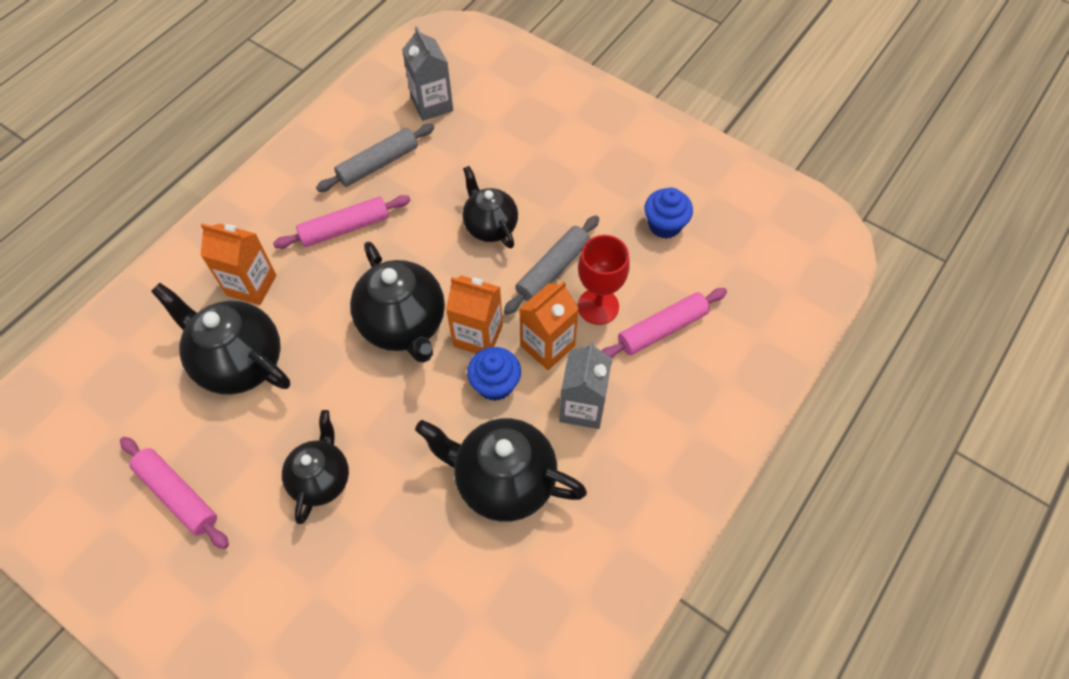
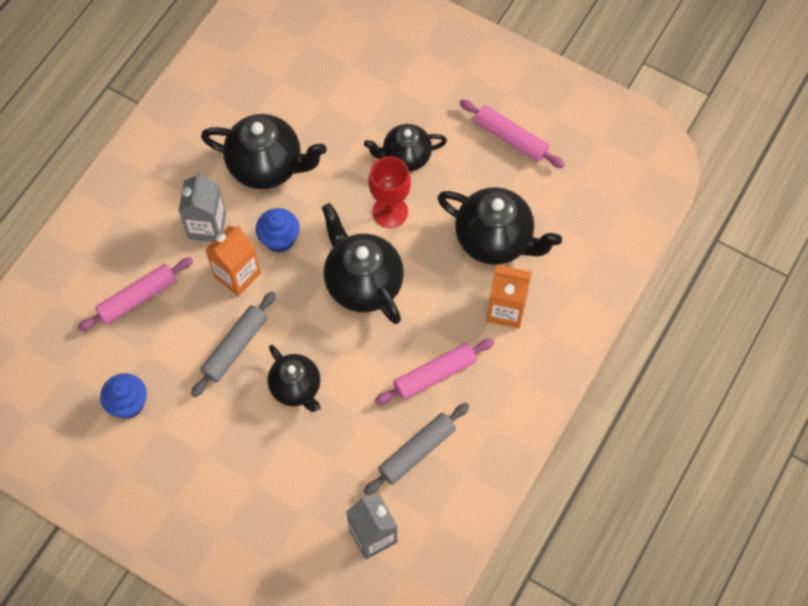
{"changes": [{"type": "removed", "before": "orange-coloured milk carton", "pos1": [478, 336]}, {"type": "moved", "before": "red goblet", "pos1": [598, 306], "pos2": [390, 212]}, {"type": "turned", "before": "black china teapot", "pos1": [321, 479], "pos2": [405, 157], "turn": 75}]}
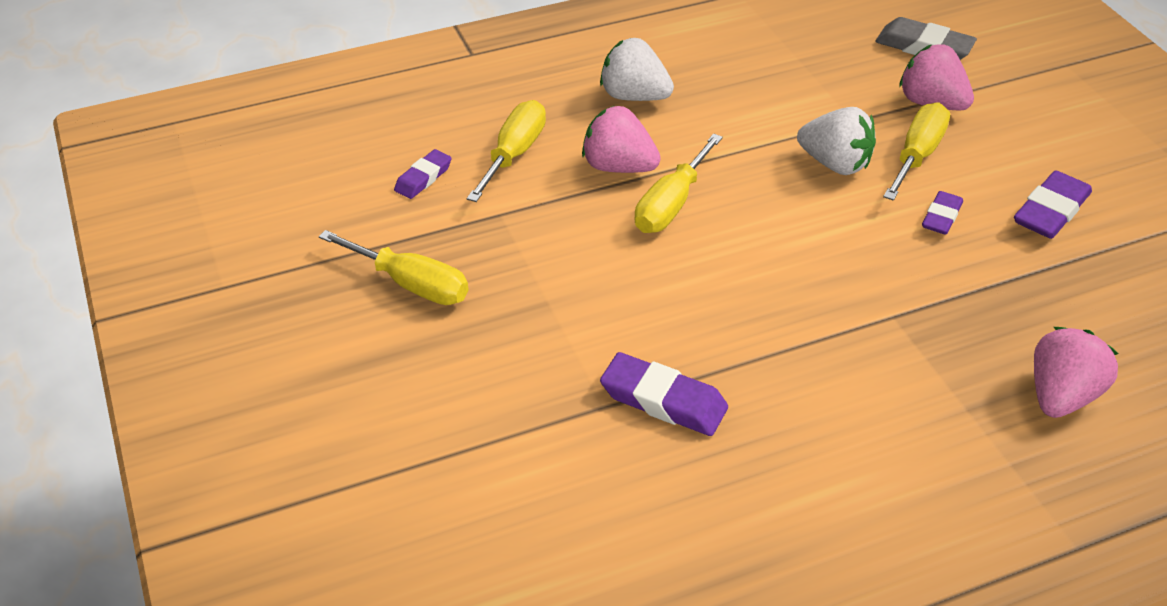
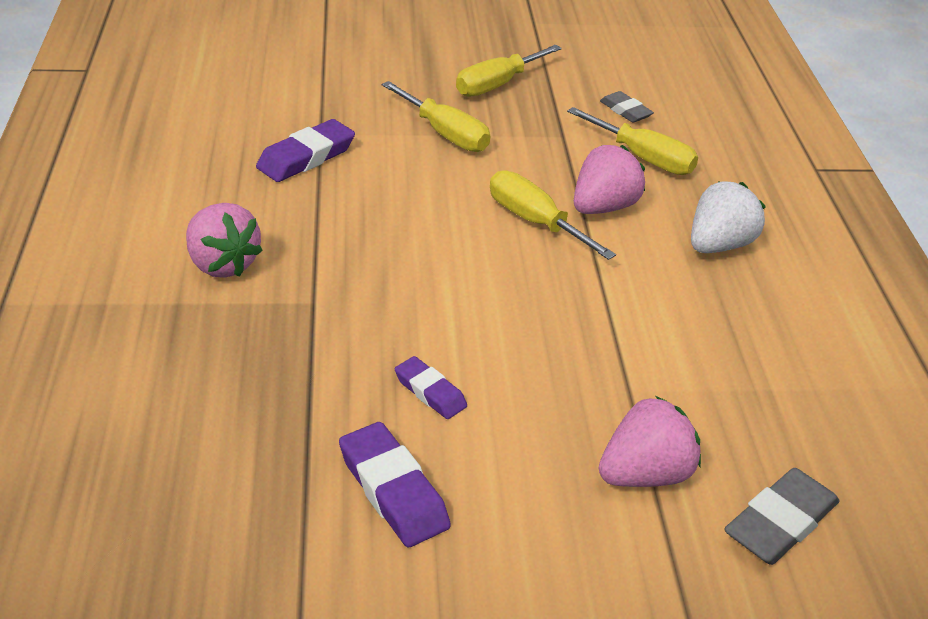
{"changes": [{"type": "removed", "before": "pure white strawberry", "pos1": [835, 164]}, {"type": "moved", "before": "yellow hand screwdriver", "pos1": [917, 155], "pos2": [445, 134]}, {"type": "moved", "before": "rose-pink strawberry", "pos1": [1061, 395], "pos2": [222, 264]}, {"type": "recoloured", "before": "violet eraser", "after": "gray eraser", "pos1": [423, 178], "pos2": [625, 111]}]}
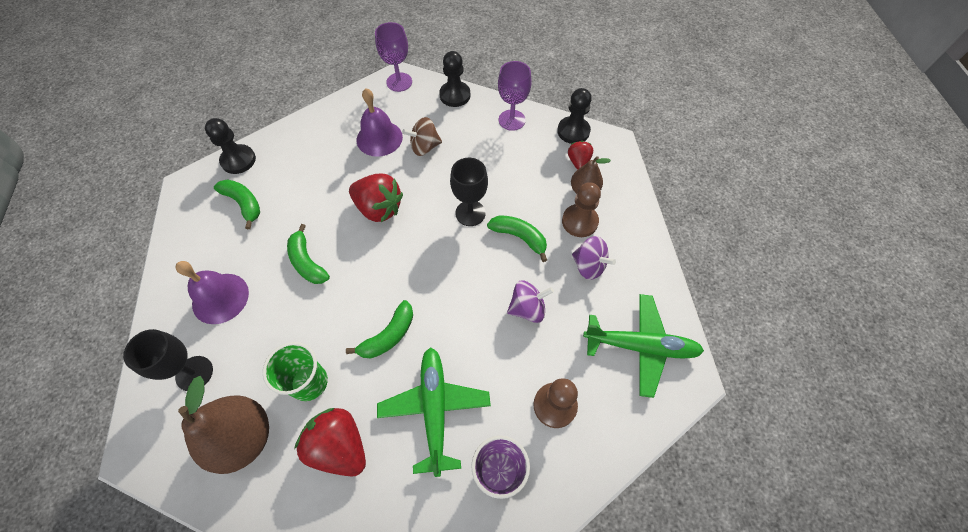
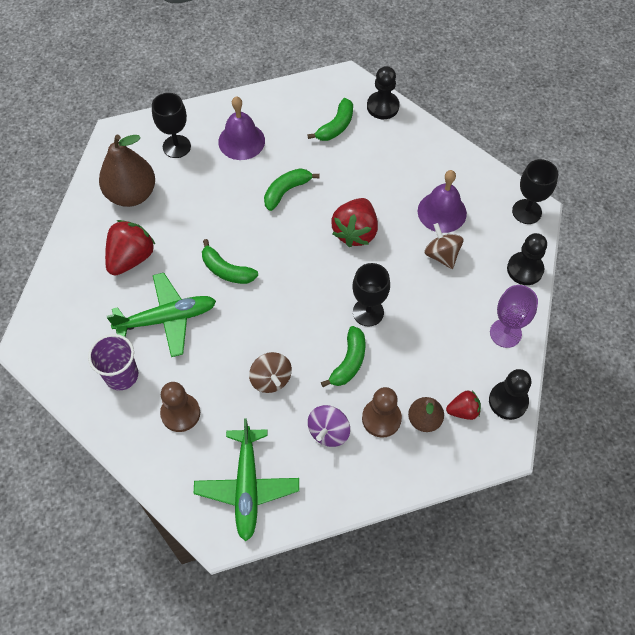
{"changes": [{"type": "removed", "before": "emerald cup", "pos1": [309, 382]}, {"type": "recoloured", "before": "violet goblet", "after": "black goblet", "pos1": [399, 82], "pos2": [526, 211]}, {"type": "recoloured", "before": "violet toy top", "after": "russet toy top", "pos1": [527, 308], "pos2": [271, 379]}]}
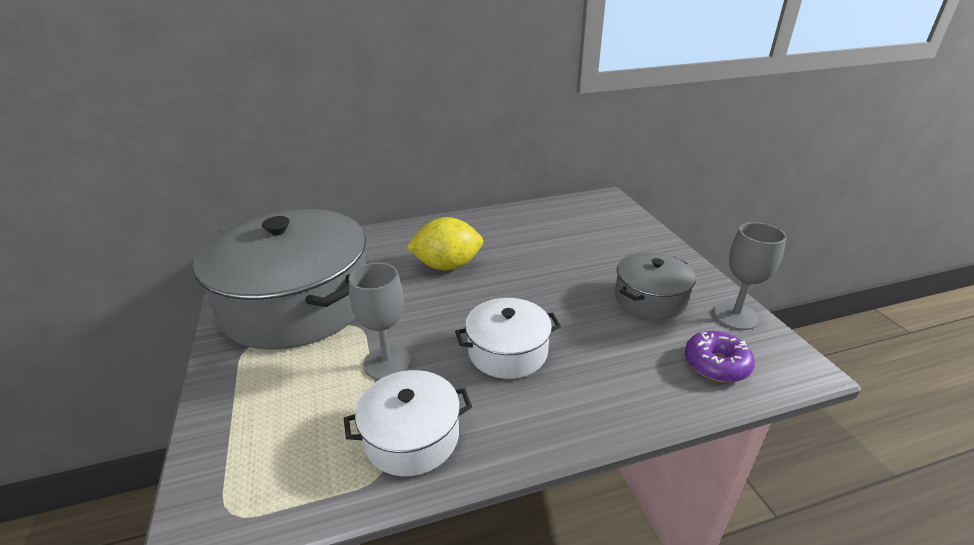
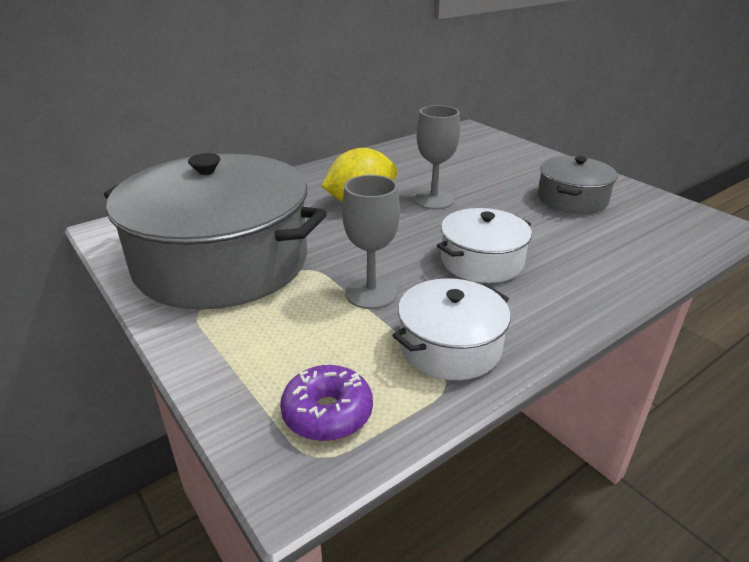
{"changes": [{"type": "moved", "before": "violet glazed donut", "pos1": [716, 364], "pos2": [327, 413]}, {"type": "moved", "before": "gray goblet", "pos1": [735, 316], "pos2": [433, 200]}]}
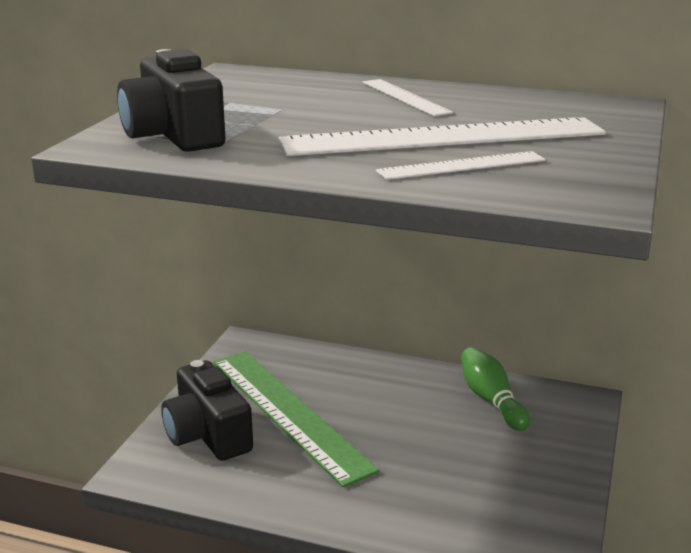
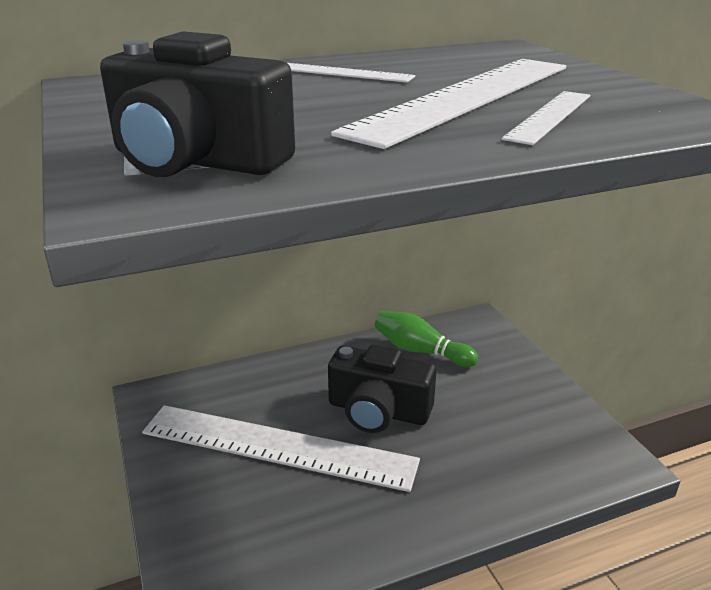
{"changes": [{"type": "moved", "before": "black camera", "pos1": [207, 434], "pos2": [378, 411]}, {"type": "recoloured", "before": "emerald ruler", "after": "pure white ruler", "pos1": [288, 413], "pos2": [277, 447]}]}
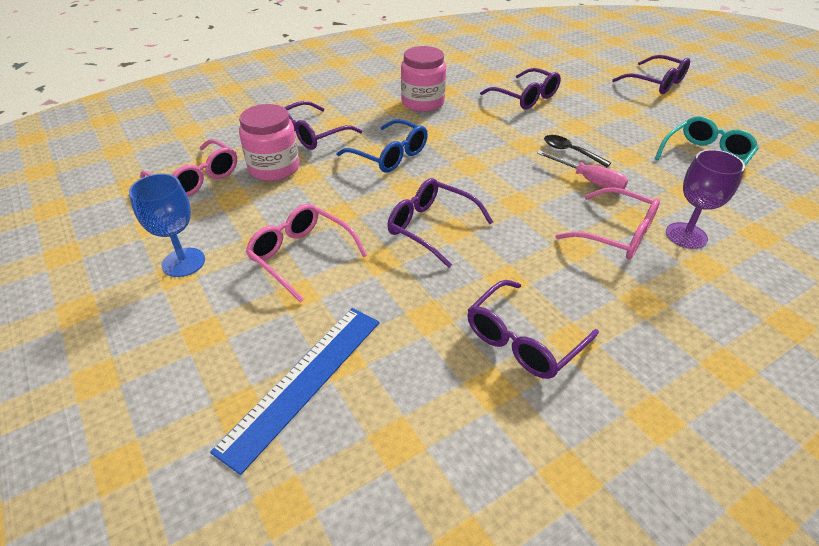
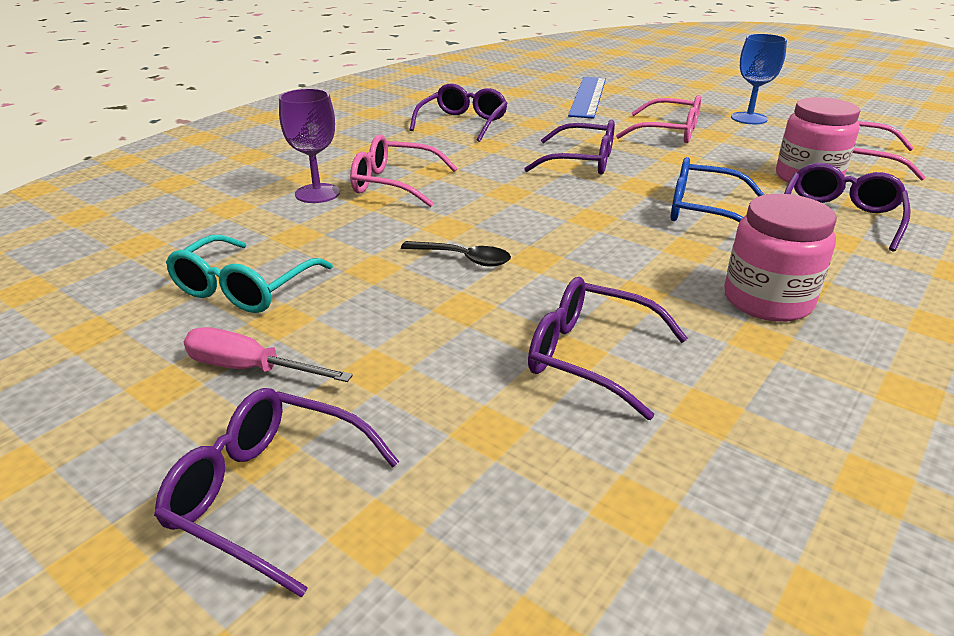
{"changes": [{"type": "moved", "before": "rose-pink hand screwdriver", "pos1": [589, 181], "pos2": [250, 369]}]}
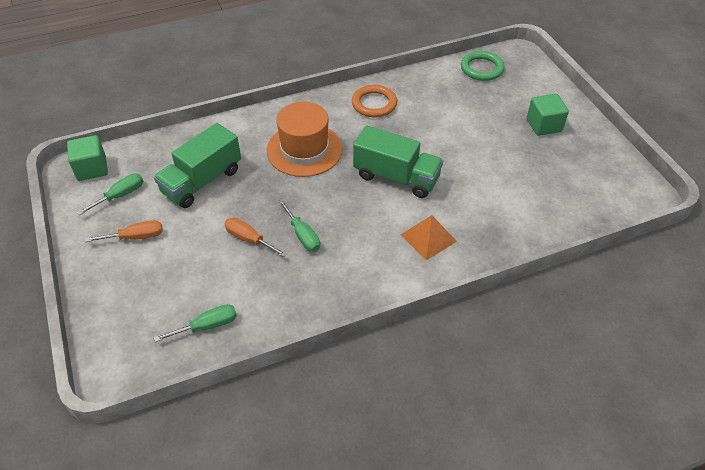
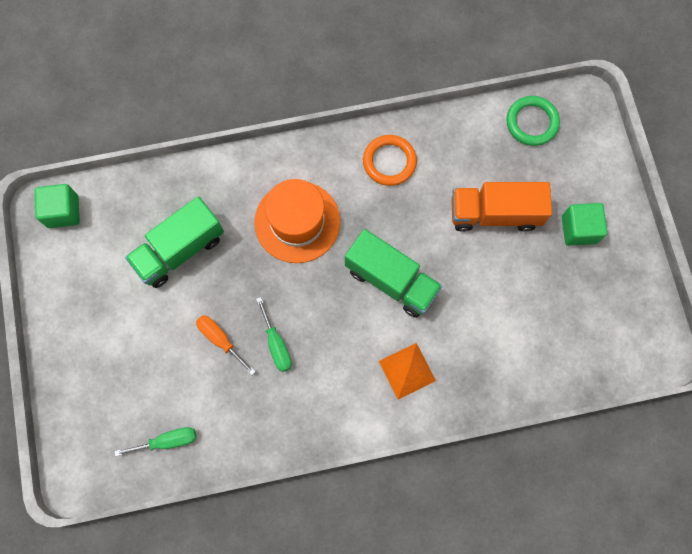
{"changes": [{"type": "removed", "before": "emerald hand screwdriver", "pos1": [120, 195]}, {"type": "removed", "before": "orange-coloured hand screwdriver", "pos1": [136, 237]}, {"type": "added", "after": "orange-coloured toy truck", "pos2": [494, 214]}]}
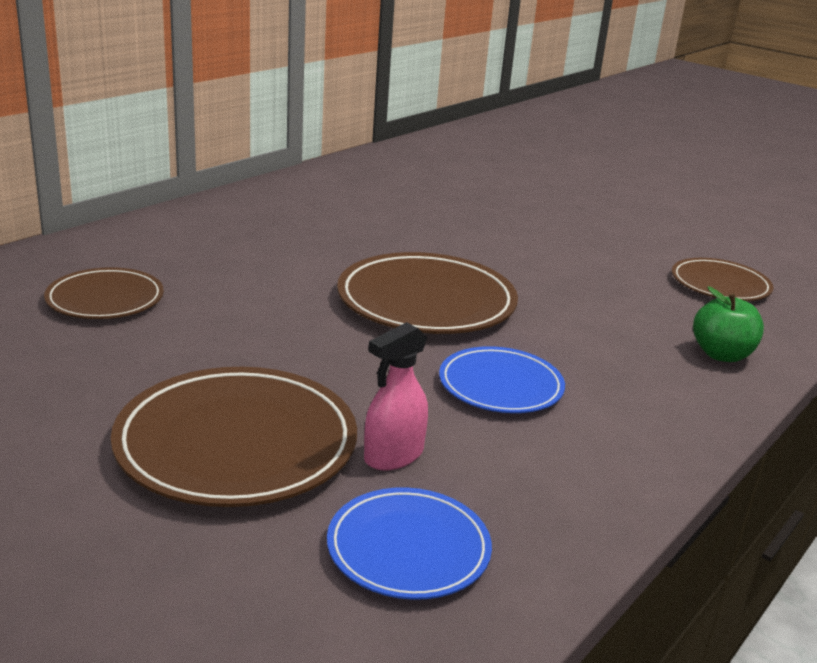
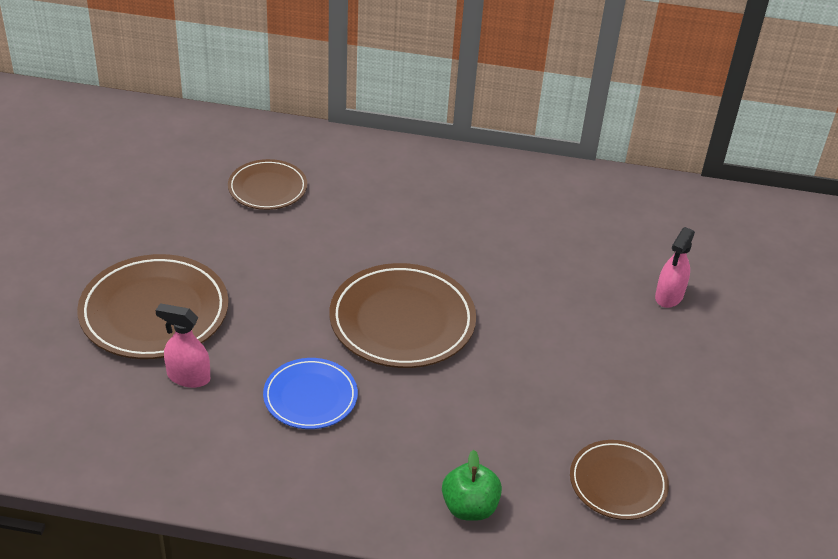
{"changes": [{"type": "removed", "before": "blue flat dish", "pos1": [408, 548]}, {"type": "added", "after": "rose-pink spray bottle", "pos2": [669, 296]}]}
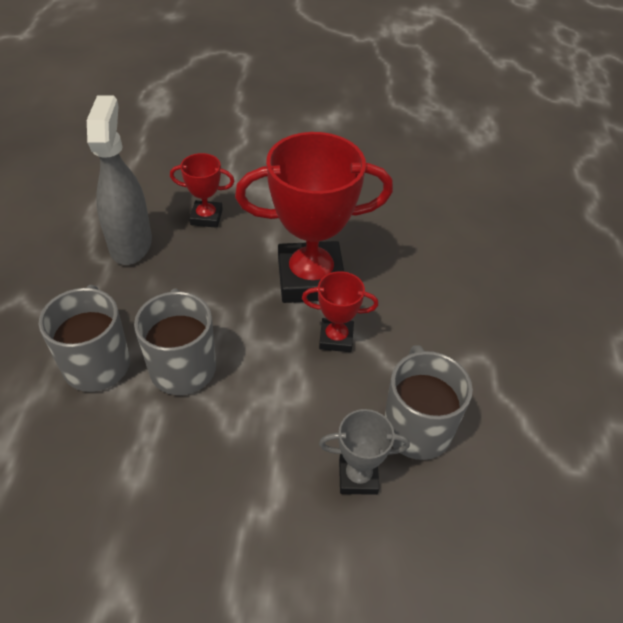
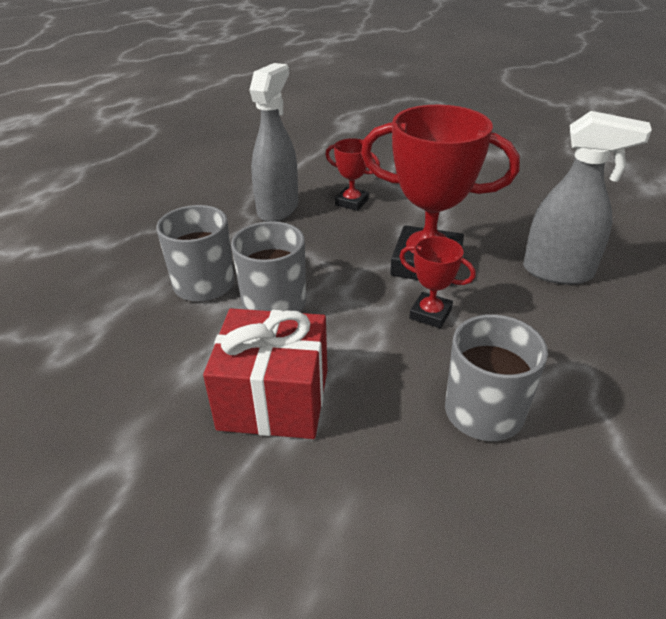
{"changes": [{"type": "removed", "before": "gray prize cup", "pos1": [358, 477]}, {"type": "added", "after": "red wrapped gift", "pos2": [274, 399]}, {"type": "added", "after": "gray spray bottle", "pos2": [558, 272]}]}
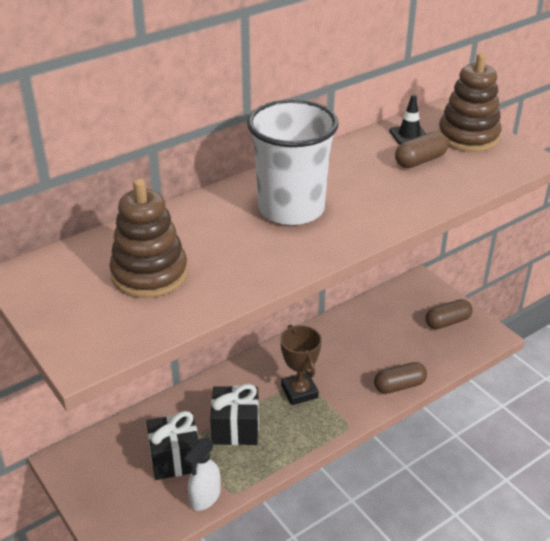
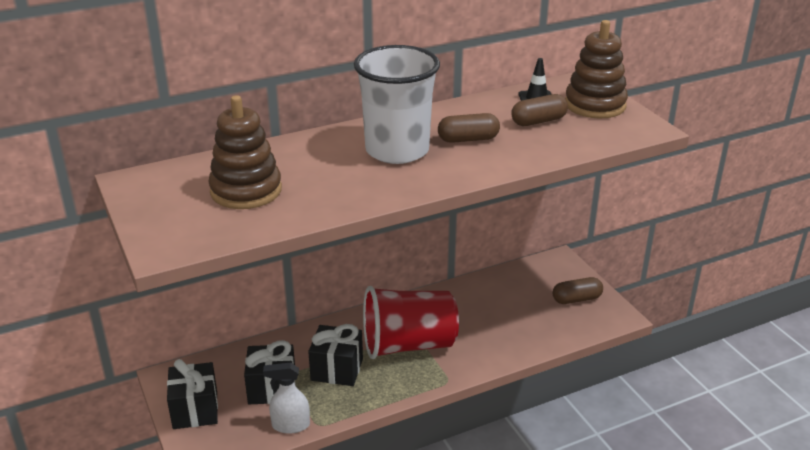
{"changes": [{"type": "added", "after": "black wrapped gift", "pos2": [195, 410]}, {"type": "moved", "before": "russet pill", "pos1": [399, 386], "pos2": [468, 139]}, {"type": "replaced", "before": "russet prize cup", "after": "red cup", "pos1": [299, 391], "pos2": [408, 345]}, {"type": "turned", "before": "pure white spray bottle", "pos1": [205, 497], "pos2": [290, 425], "turn": 45}]}
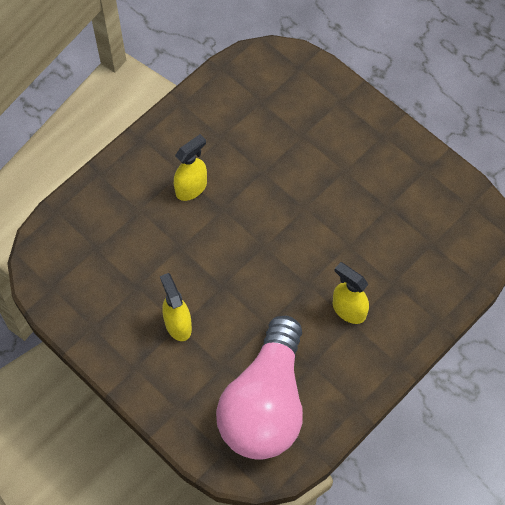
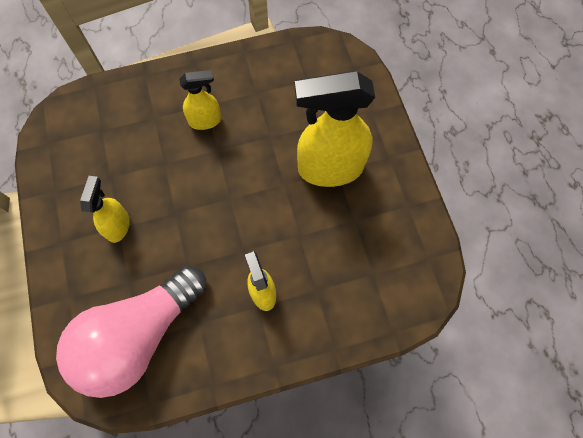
{"changes": [{"type": "added", "after": "yellow spray bottle", "pos2": [330, 168]}]}
